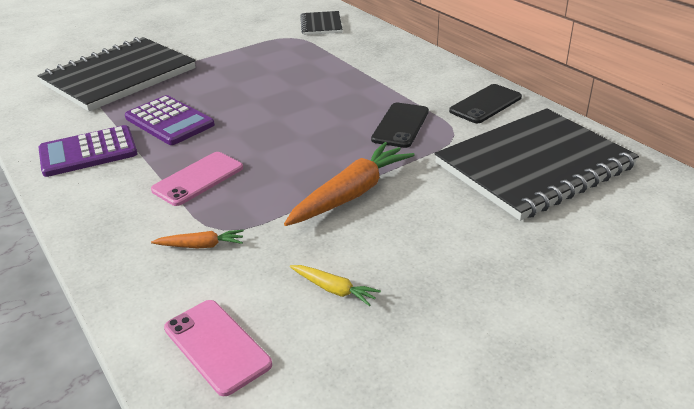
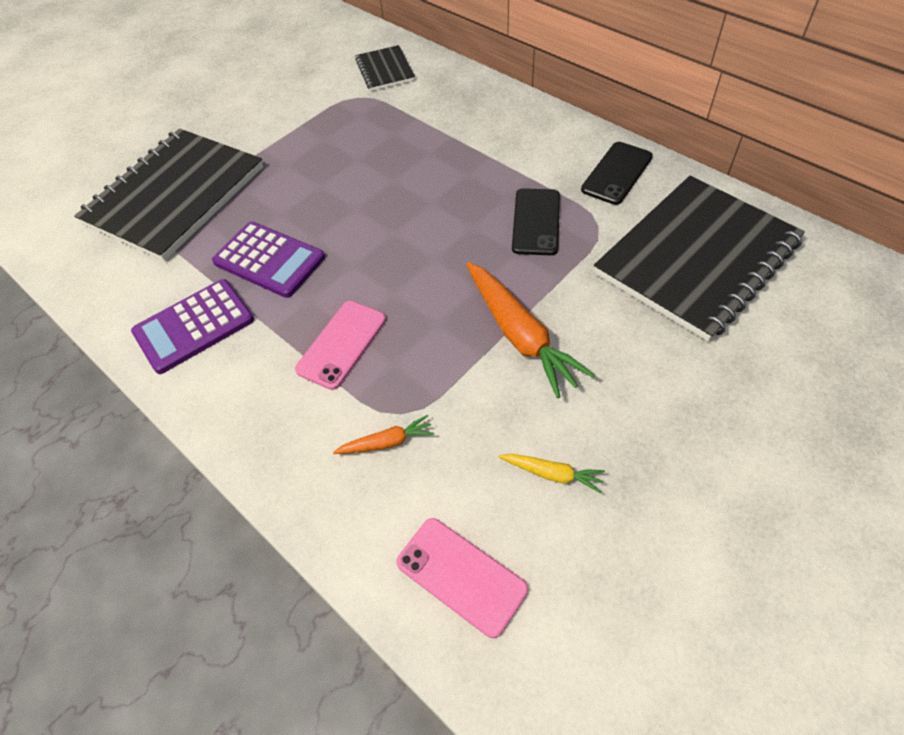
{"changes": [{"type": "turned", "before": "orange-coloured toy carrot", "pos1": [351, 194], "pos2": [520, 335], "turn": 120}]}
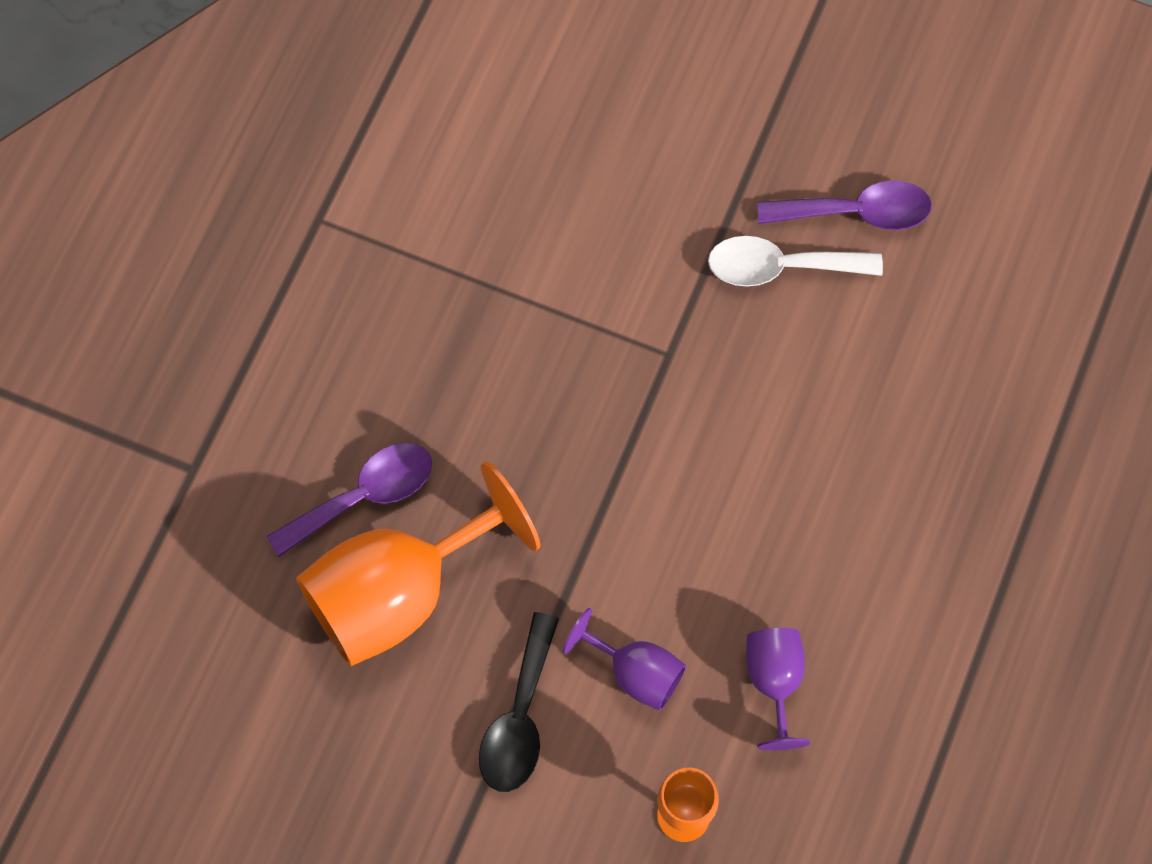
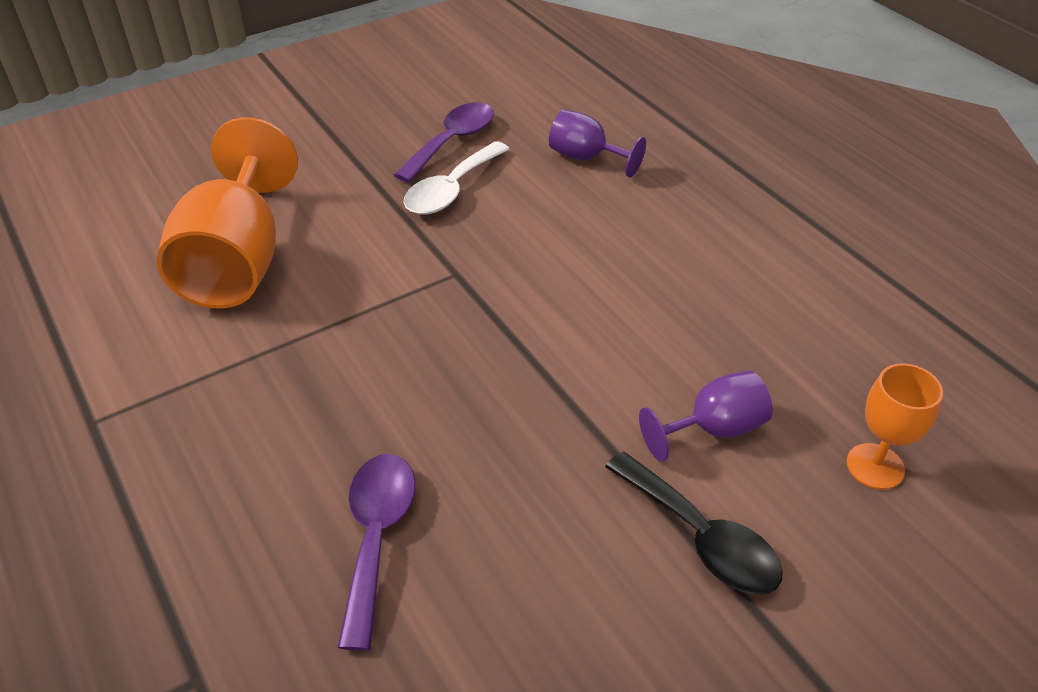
{"changes": [{"type": "moved", "before": "orange-coloured goblet", "pos1": [399, 592], "pos2": [237, 262]}, {"type": "moved", "before": "violet goblet", "pos1": [774, 681], "pos2": [586, 158]}]}
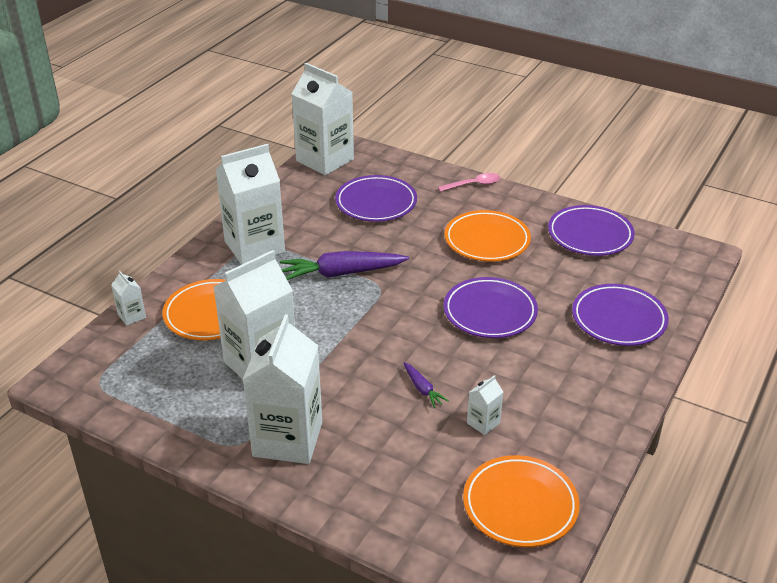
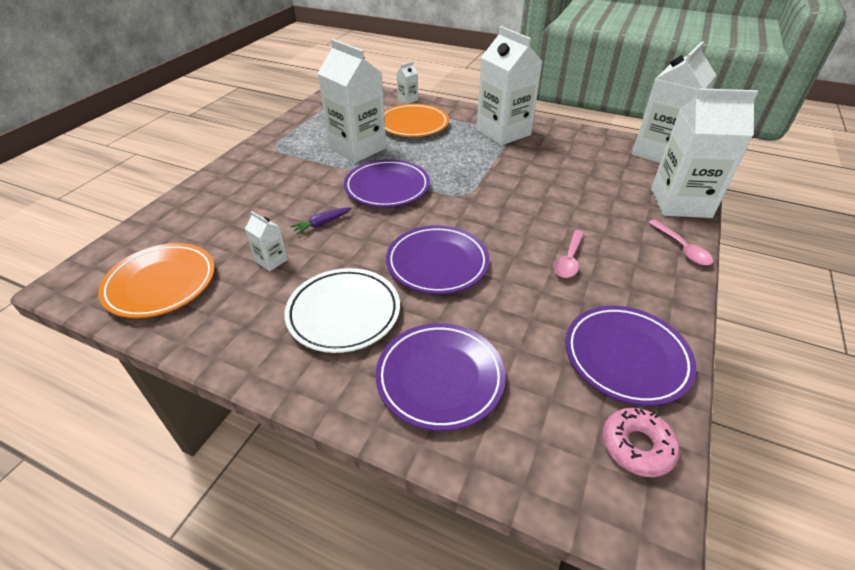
{"changes": [{"type": "removed", "before": "violet toy carrot", "pos1": [341, 273]}, {"type": "added", "after": "pure white flat dish", "pos2": [344, 313]}, {"type": "added", "after": "rose-pink glazed donut", "pos2": [637, 446]}, {"type": "moved", "before": "pure white milk carton", "pos1": [288, 439], "pos2": [680, 203]}, {"type": "moved", "before": "violet flat dish", "pos1": [376, 203], "pos2": [387, 188]}, {"type": "replaced", "before": "orange-coloured flat dish", "after": "rose-pink tablespoon", "pos1": [487, 240], "pos2": [569, 260]}]}
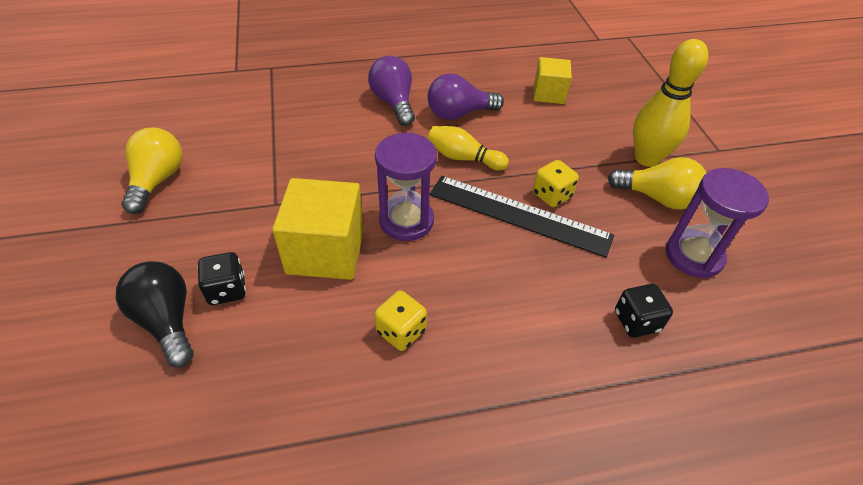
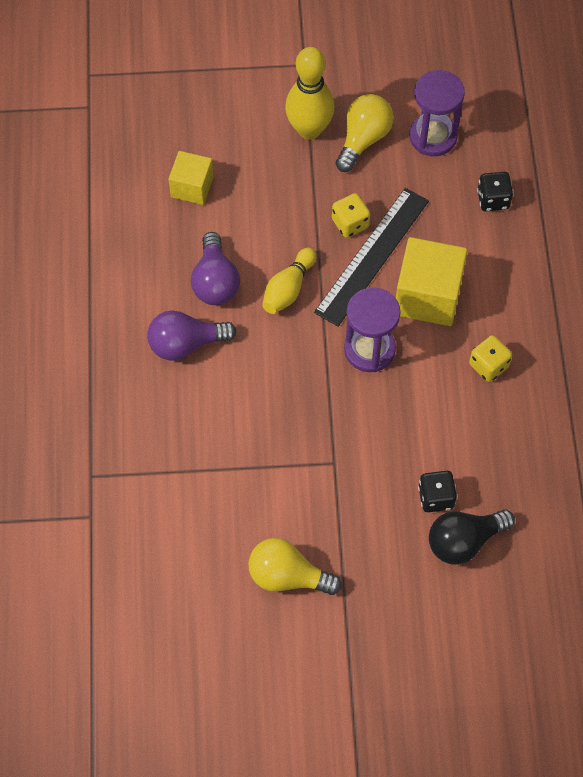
{"changes": [{"type": "moved", "before": "yellow cube", "pos1": [325, 251], "pos2": [428, 296]}]}
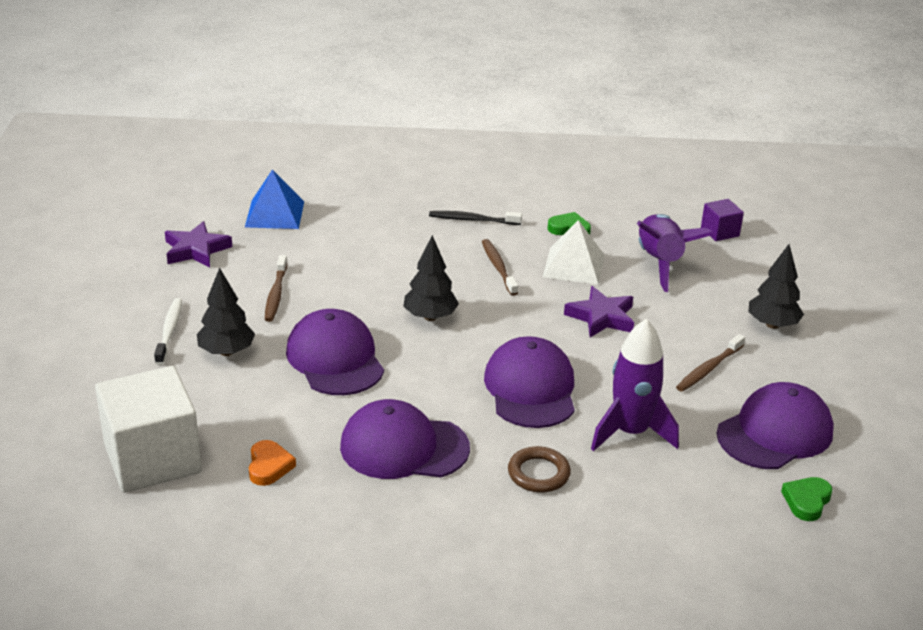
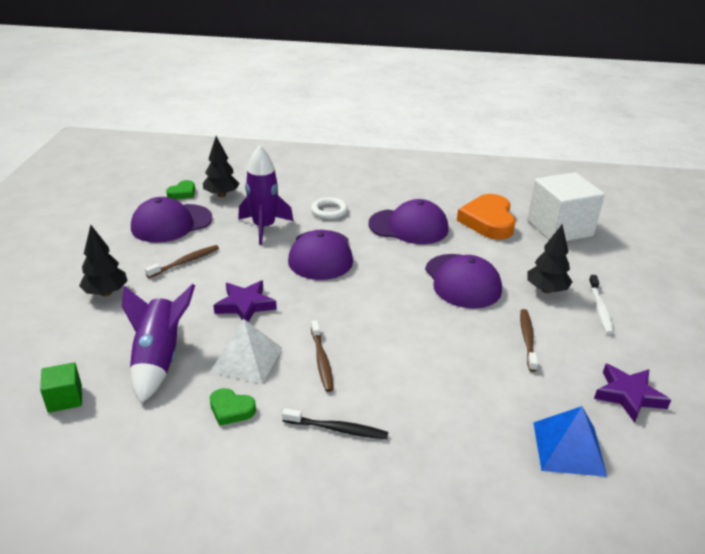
{"changes": [{"type": "moved", "before": "black toy tree", "pos1": [430, 317], "pos2": [221, 195]}, {"type": "recoloured", "before": "russet torus", "after": "pure white torus", "pos1": [538, 473], "pos2": [329, 211]}, {"type": "recoloured", "before": "violet cube", "after": "emerald cube", "pos1": [720, 232], "pos2": [65, 398]}, {"type": "resized", "before": "orange-coloured heart", "pos1": [269, 466], "pos2": [488, 221], "scale": 2.01}]}
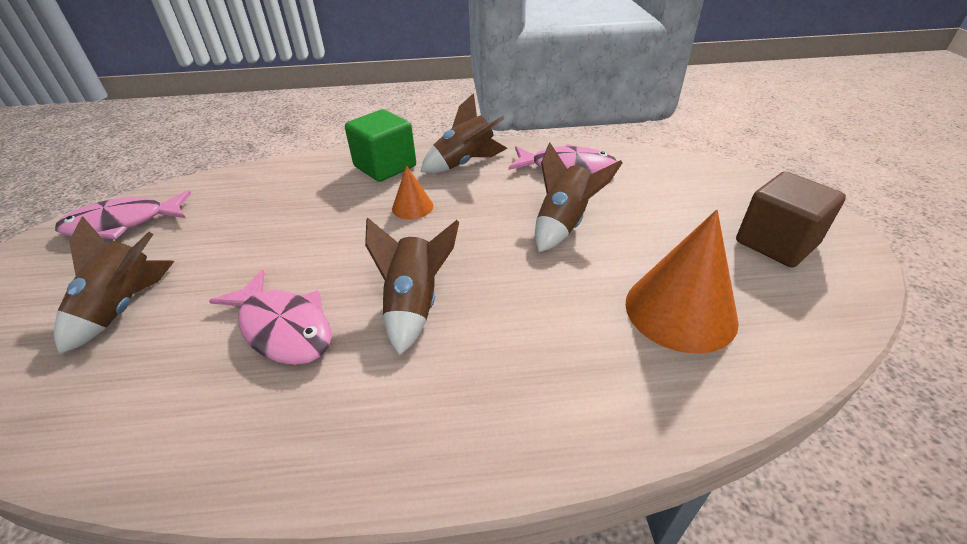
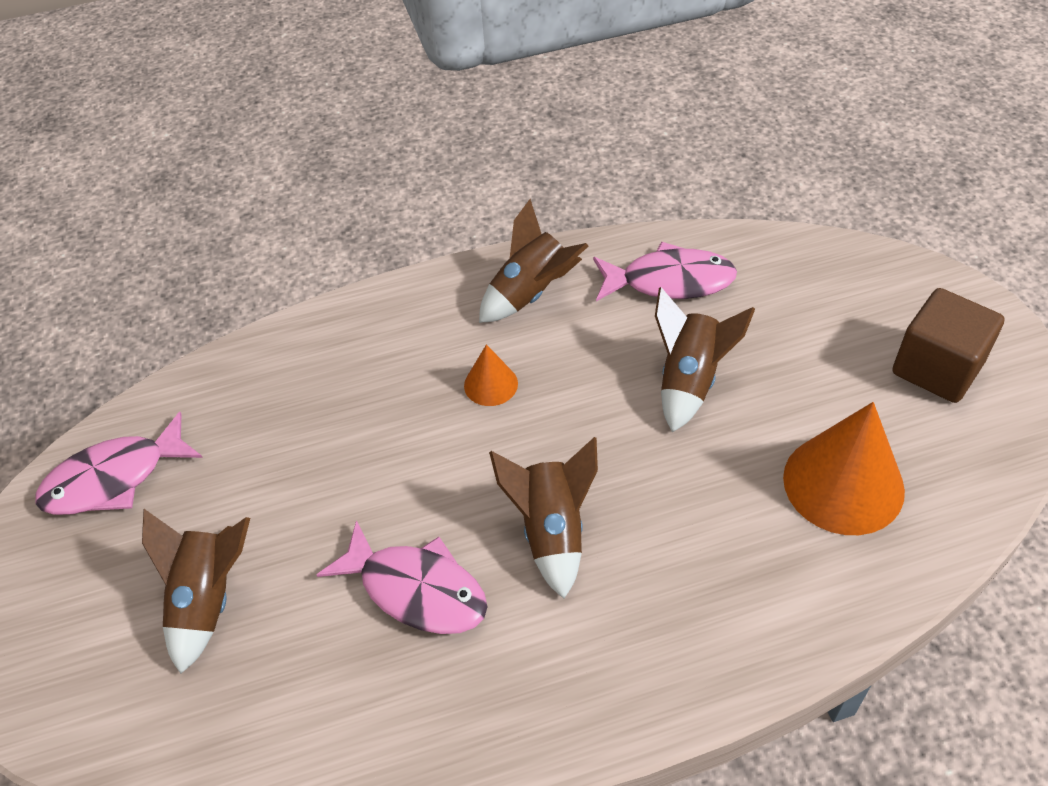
{"changes": [{"type": "removed", "before": "emerald cube", "pos1": [385, 166]}]}
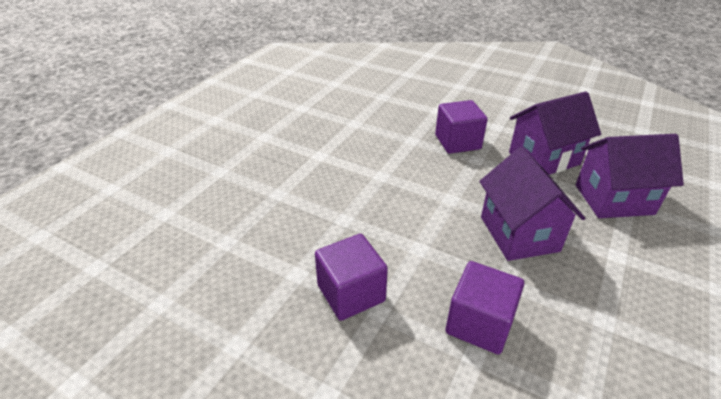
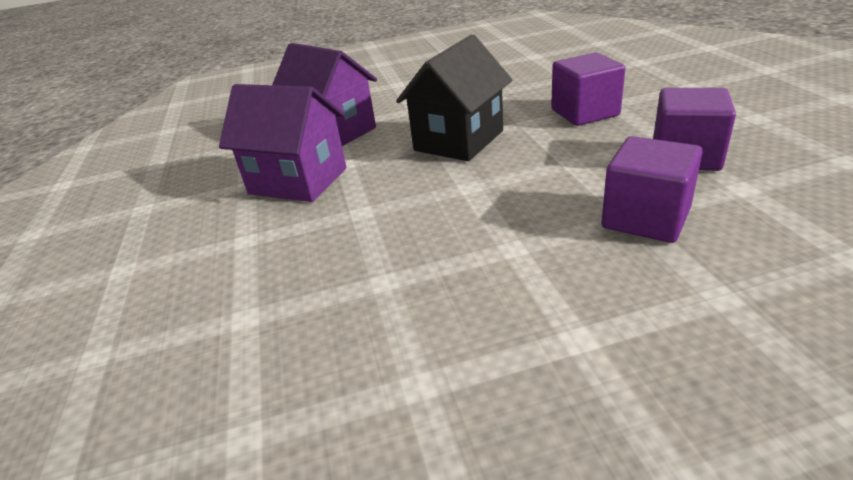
{"changes": [{"type": "moved", "before": "violet cube", "pos1": [457, 142], "pos2": [645, 218]}, {"type": "recoloured", "before": "violet house", "after": "black house", "pos1": [519, 234], "pos2": [458, 140]}]}
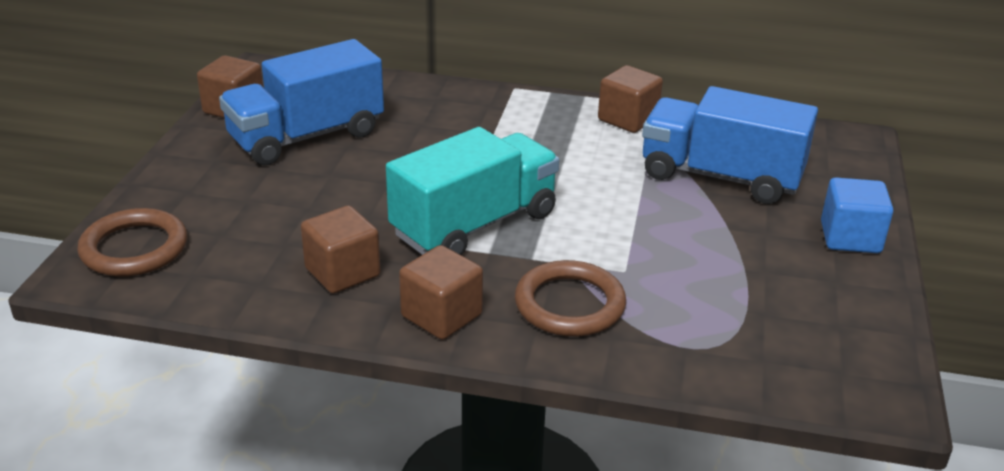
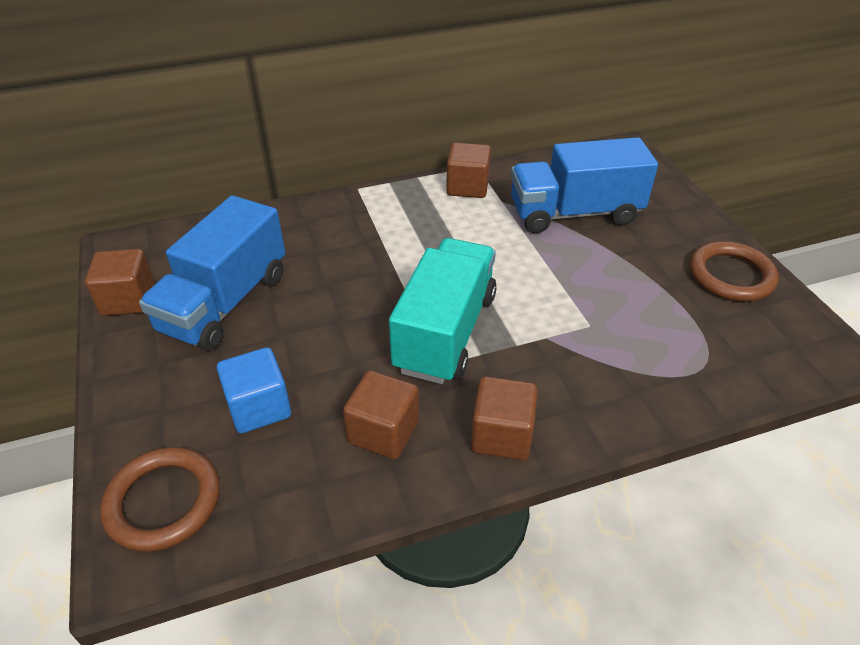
{"changes": [{"type": "moved", "before": "russet torus", "pos1": [569, 304], "pos2": [731, 275]}, {"type": "moved", "before": "blue cube", "pos1": [850, 238], "pos2": [259, 407]}]}
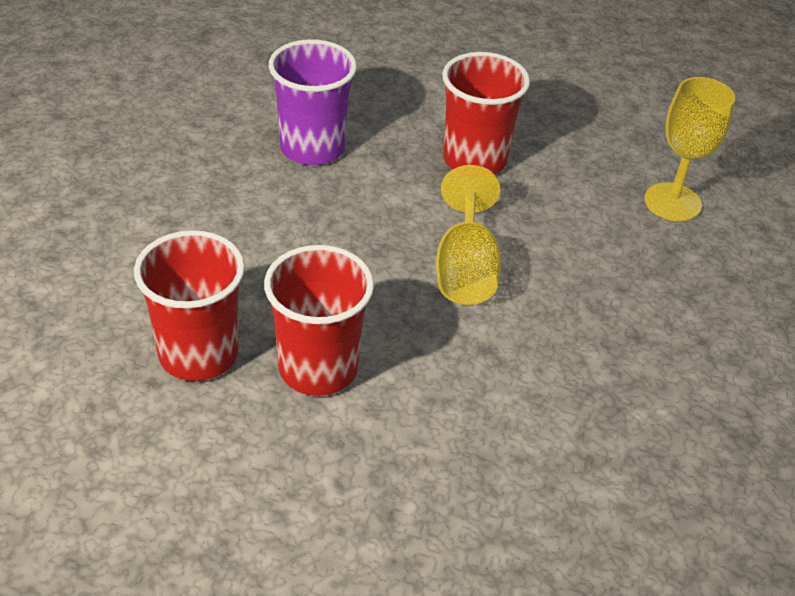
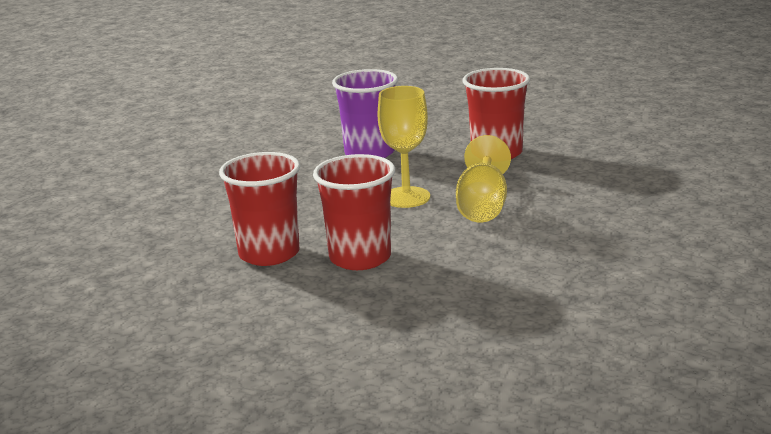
{"changes": [{"type": "moved", "before": "yellow goblet", "pos1": [672, 202], "pos2": [406, 197]}]}
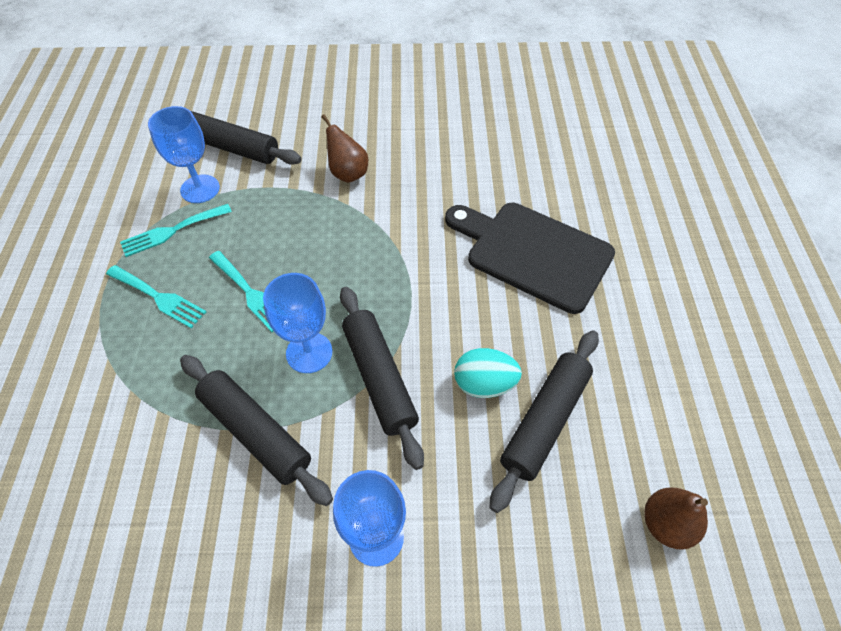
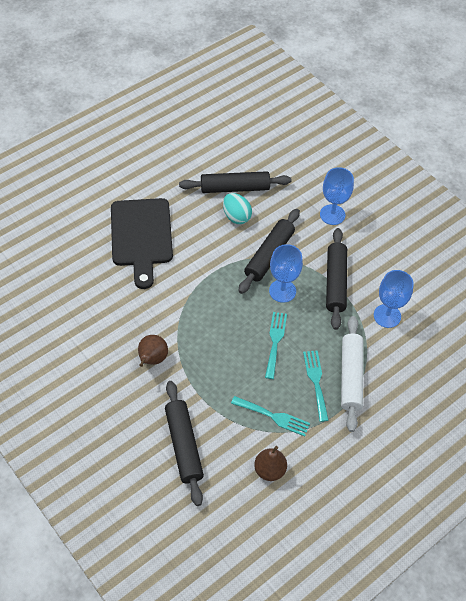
{"changes": [{"type": "added", "after": "pure white dough roller", "pos2": [350, 376]}, {"type": "moved", "before": "blue goblet", "pos1": [200, 189], "pos2": [387, 316]}, {"type": "moved", "before": "russet toy pear", "pos1": [666, 524], "pos2": [269, 470]}]}
